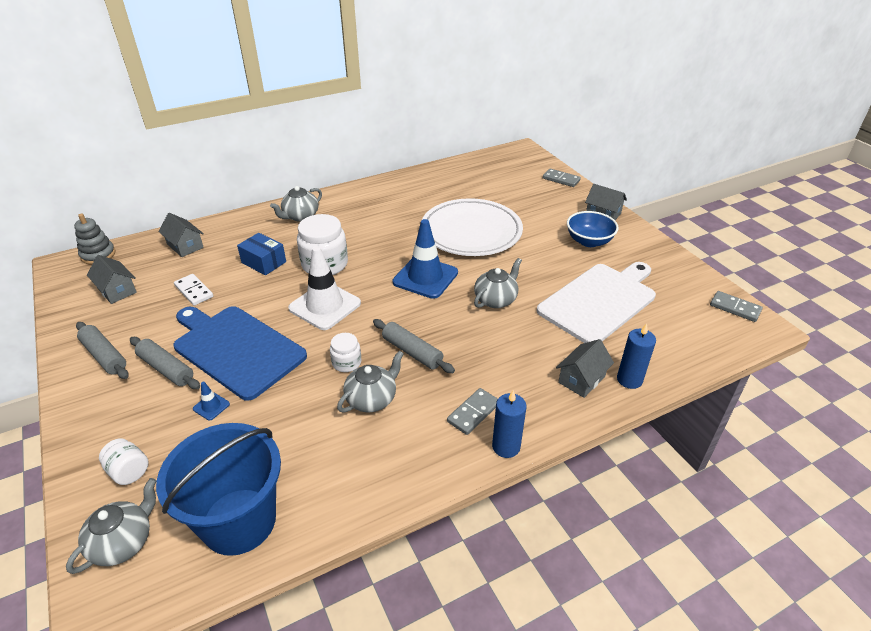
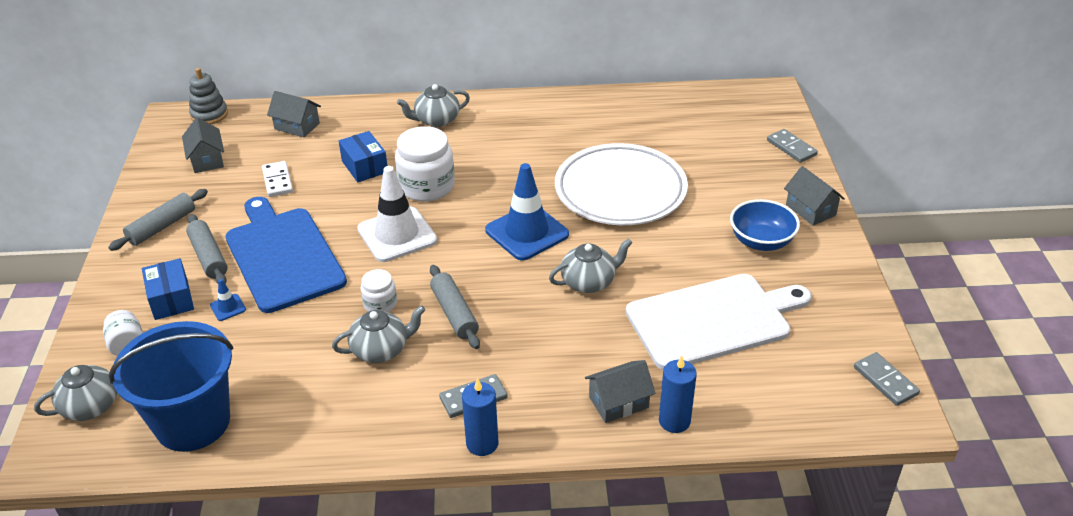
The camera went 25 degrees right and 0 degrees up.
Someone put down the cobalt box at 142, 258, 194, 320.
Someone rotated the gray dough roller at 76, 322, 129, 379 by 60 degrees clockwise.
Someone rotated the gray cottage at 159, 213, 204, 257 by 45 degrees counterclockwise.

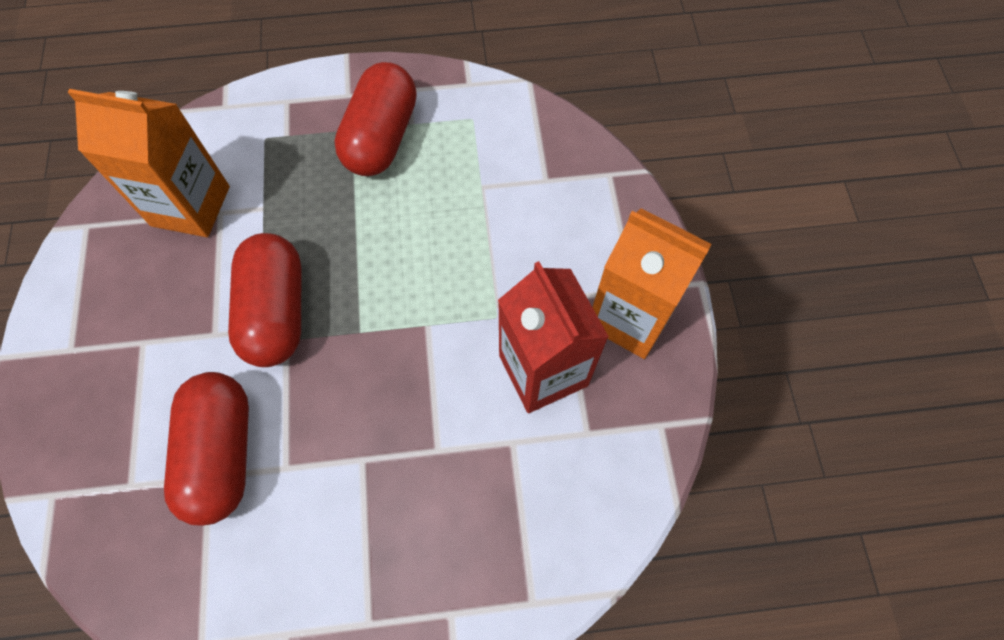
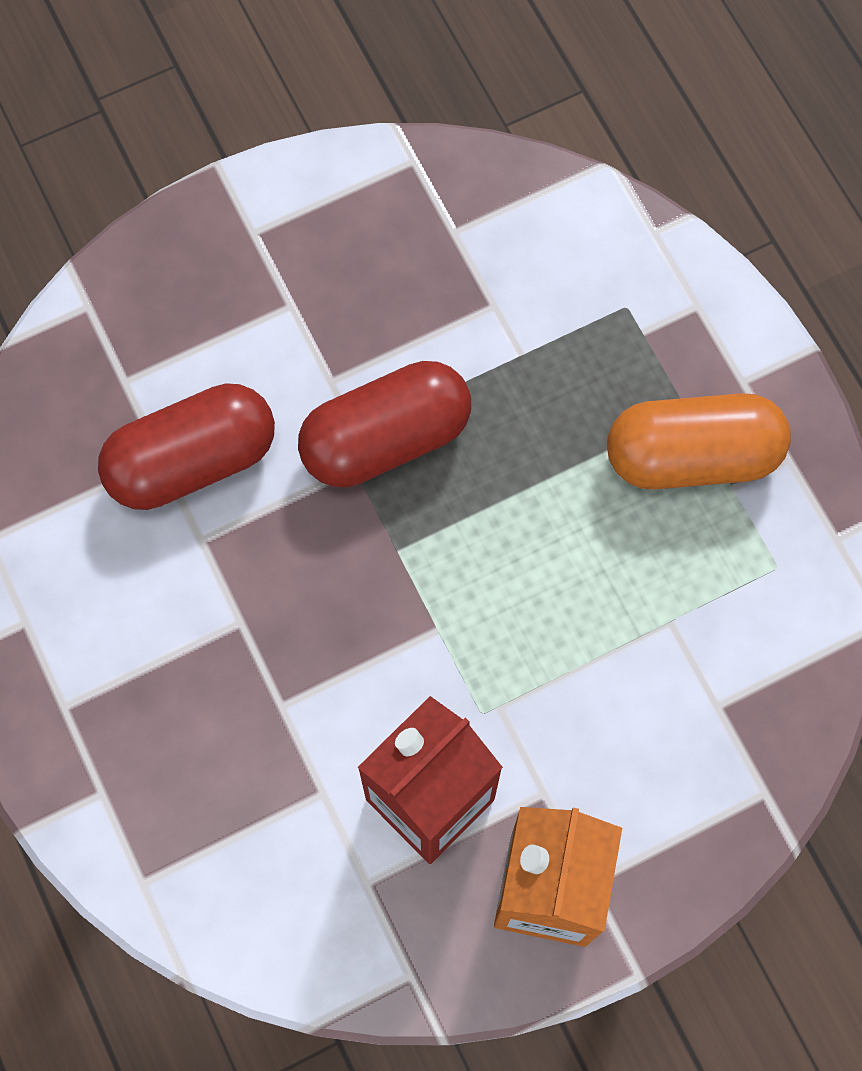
The camera went 70 degrees right and 5 degrees up.
Someone took away the orange-coloured carton at 68, 89, 230, 237.
Someone repainted the scarlet pill shape at 334, 62, 417, 176, which became the orange-coloured pill shape at 607, 393, 791, 490.

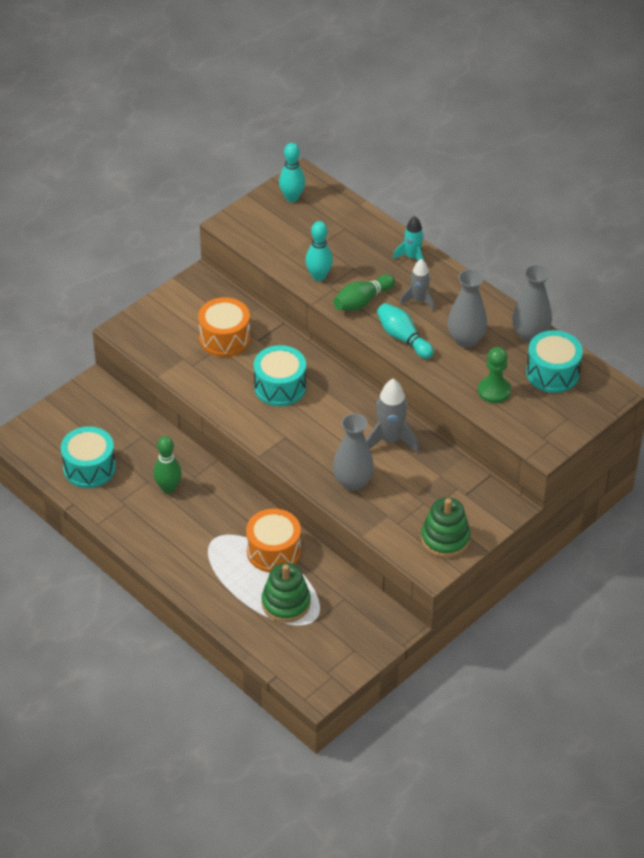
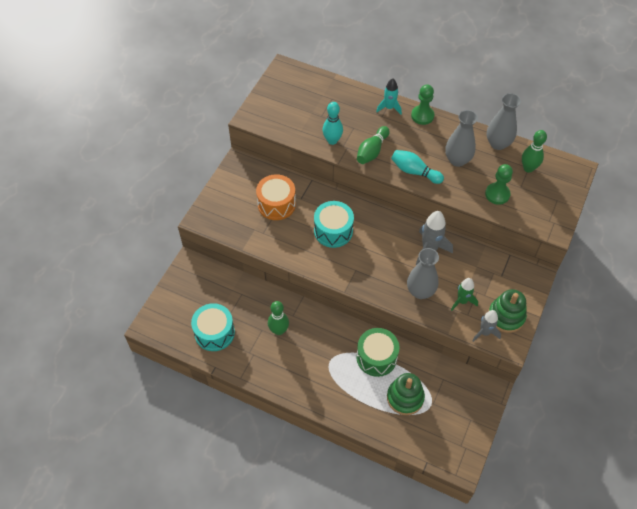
The camera went 20 degrees left and 10 degrees up.
Someone took away the teal bowling pin at 279, 143, 305, 202.
Someone put down the leaf-green game pawn at 411, 84, 434, 125.
Someone put down the leaf-green rocket at 451, 278, 478, 311.
Someone carried the gray rocket from 400, 259, 434, 311 to 473, 310, 501, 342.
Someone swapped the teal toy drum at 526, 330, 583, 393 for the leaf-green bowling pin at 522, 130, 547, 173.
Someone repainted the orange-coloured toy drum at 246, 509, 301, 573, which became the leaf-green toy drum at 356, 328, 399, 377.

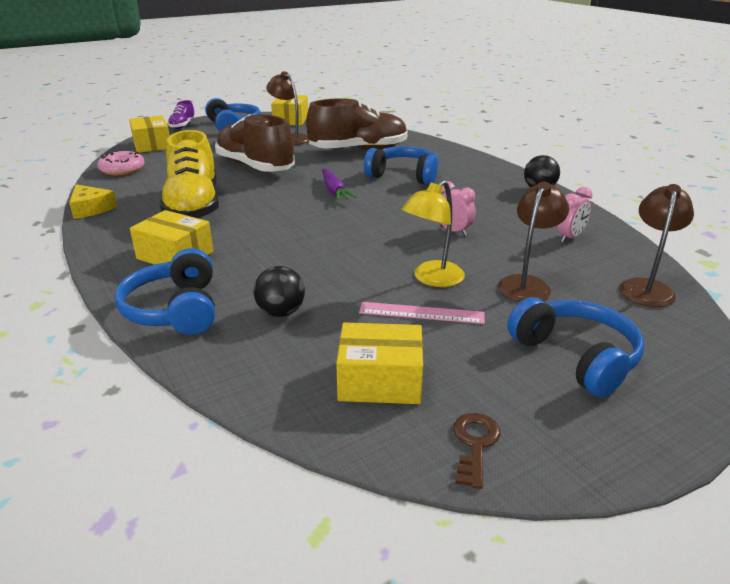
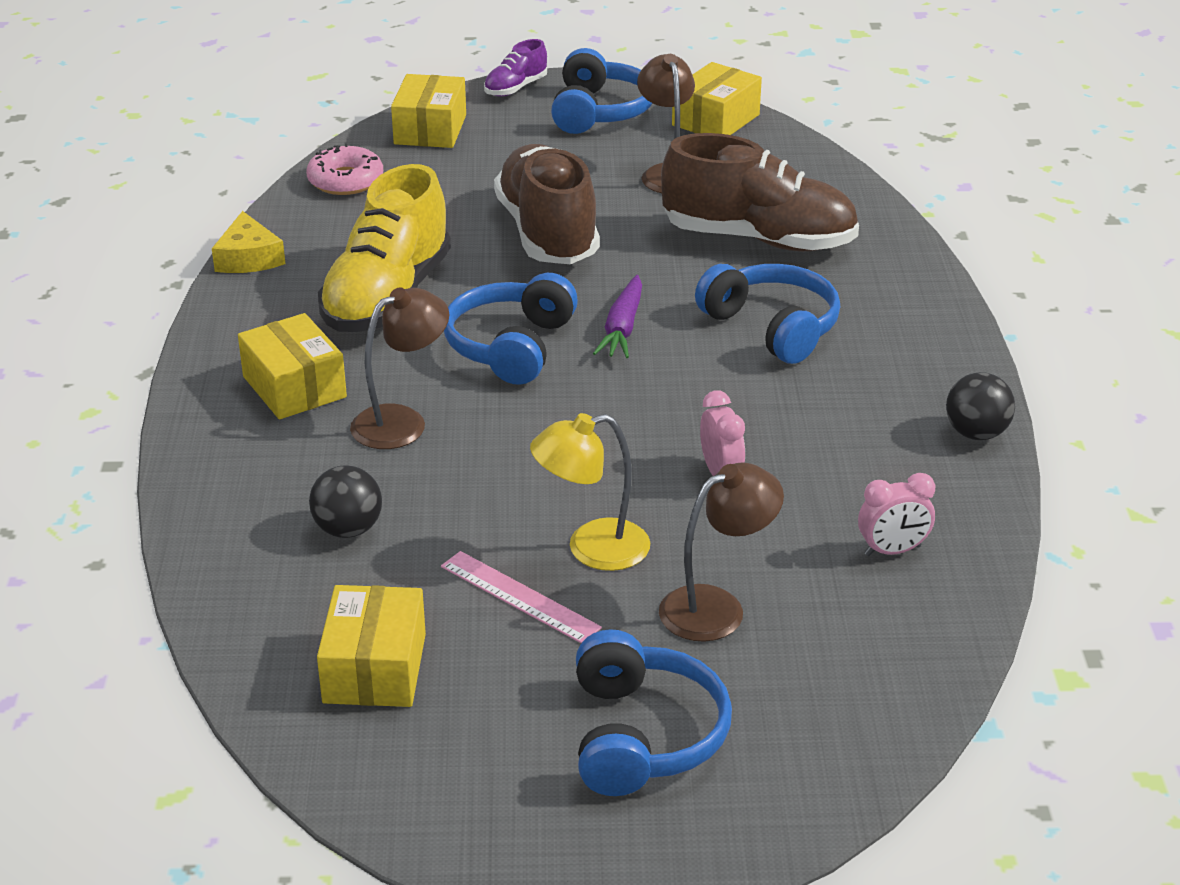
The camera went 30 degrees right and 5 degrees up.
Someone took away the brown door key at 453, 413, 501, 489.
Someone carried the cobalt headphones from 115, 248, 215, 335 to 444, 273, 578, 385.
Someone carried the brown reading lamp from 619, 184, 694, 307 to 350, 287, 449, 449.
Someone rotated the golden box at 336, 323, 423, 404 by 60 degrees clockwise.

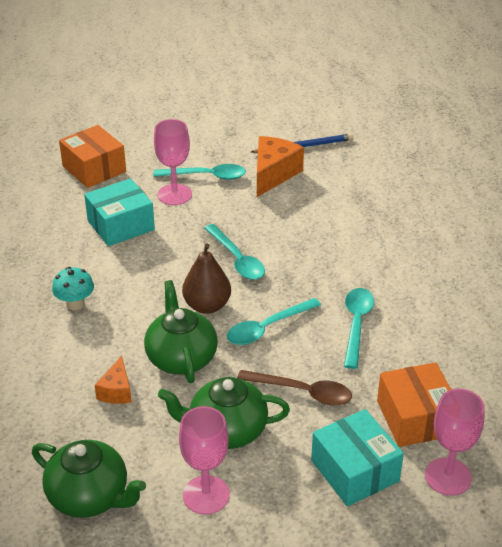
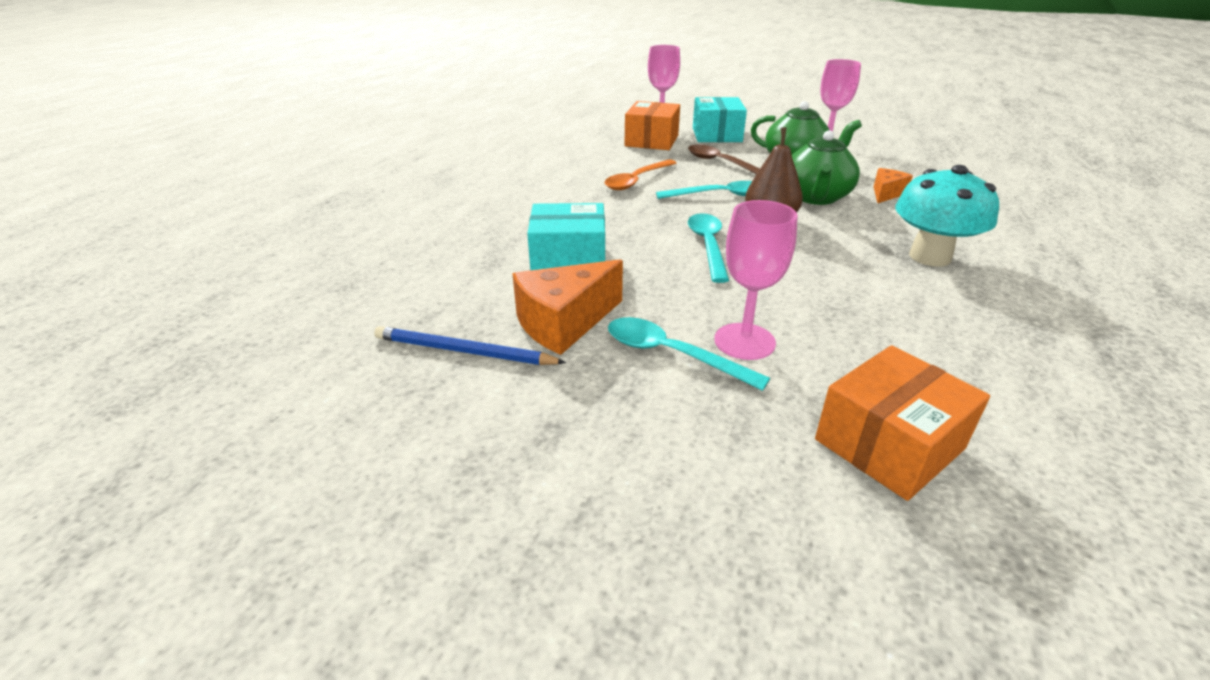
The camera went 150 degrees left and 5 degrees down.
Someone took away the leaf-green teapot at 32, 440, 146, 518.
Someone carried the teal box from 84, 178, 155, 246 to 527, 203, 605, 270.
Someone repainted the teal teaspoon at 344, 288, 374, 369, which became the orange-coloured teaspoon at 605, 159, 676, 190.
Someone rotated the orange-coloured box at 59, 125, 126, 188 by 60 degrees clockwise.
Someone scaled the teal mushroom at 52, 267, 94, 310 by 1.72.

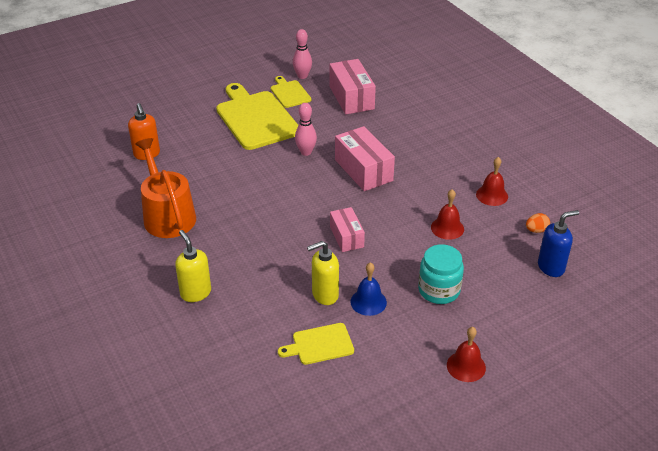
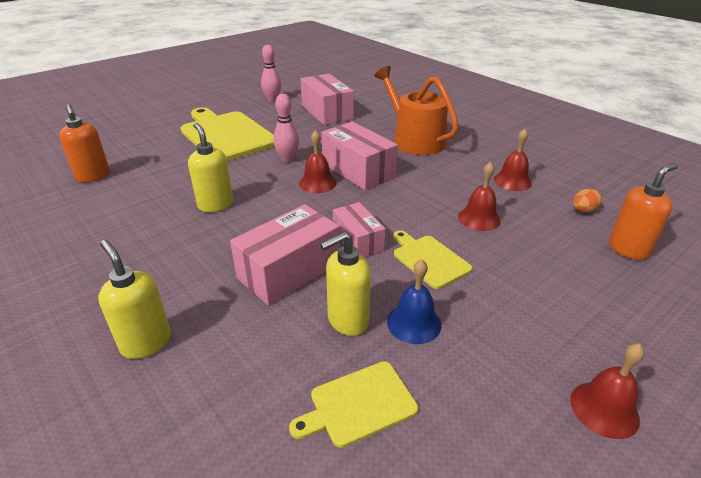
The camera went 10 degrees left and 5 degrees down.
Someone took away the teal jam jar at 418, 244, 464, 304.
Someone put down the golden pump bottle at 188, 123, 233, 212.
Someone put down the pink box at 230, 204, 340, 306.
Someone put down the scarlet school bell at 299, 130, 336, 193.
Someone carried the orange-coloured sprinkling can from 135, 138, 196, 238 to 374, 66, 458, 155.
Someone carried the golden bread board from 271, 76, 311, 108 to 393, 230, 472, 289.
Someone repainted the cobalt pump bottle at 538, 210, 579, 277, which became the orange-coloured pump bottle at 609, 163, 678, 260.

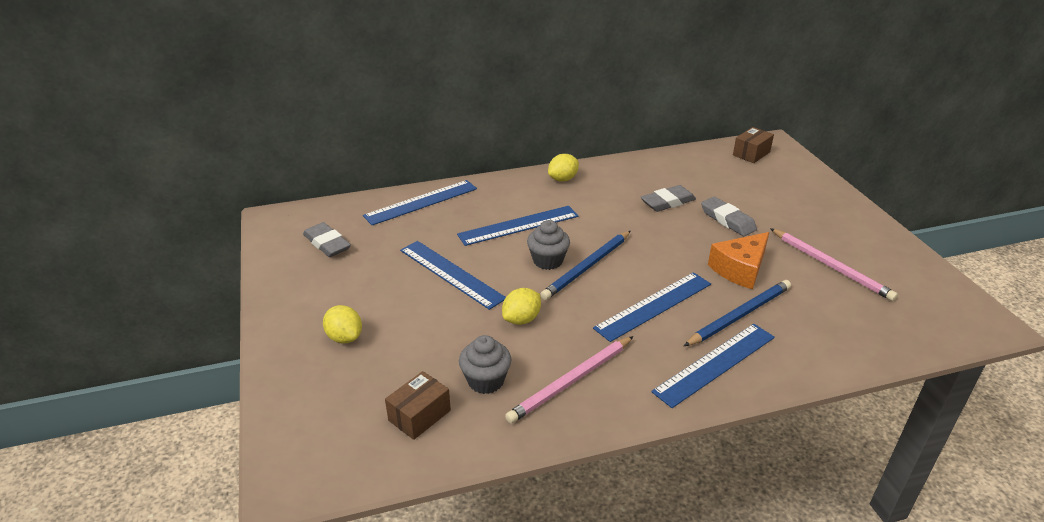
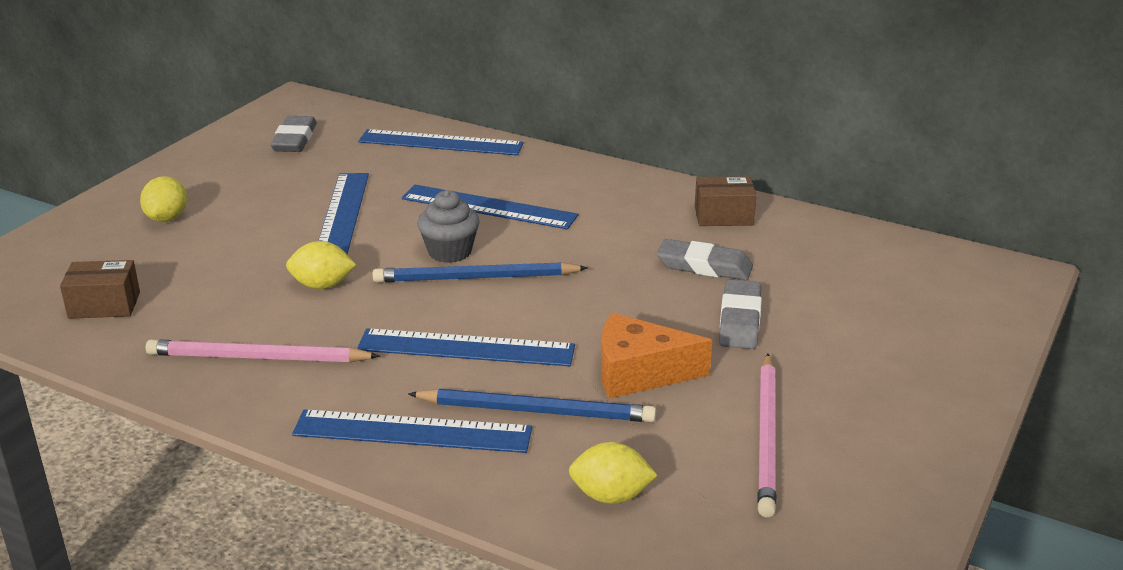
The camera went 45 degrees right and 5 degrees down.
Someone took away the gray fairy cake at 459, 335, 511, 394.
Someone carried the golden toy lemon from 548, 154, 579, 181 to 569, 442, 658, 504.
Someone carried the brown box from 733, 127, 774, 163 to 695, 176, 757, 226.

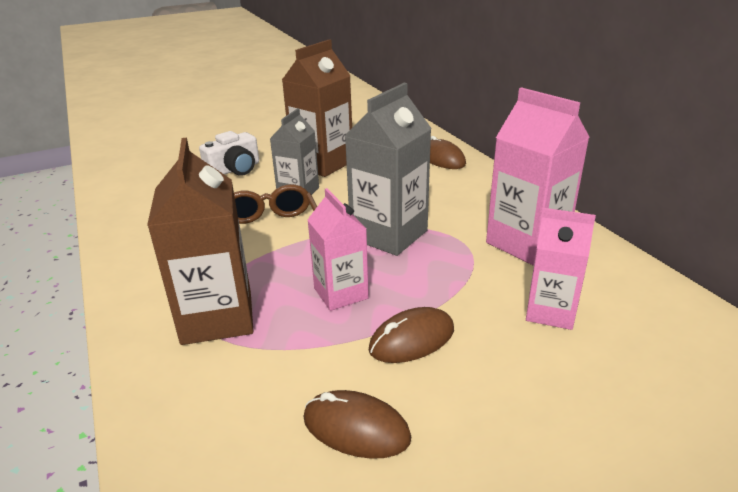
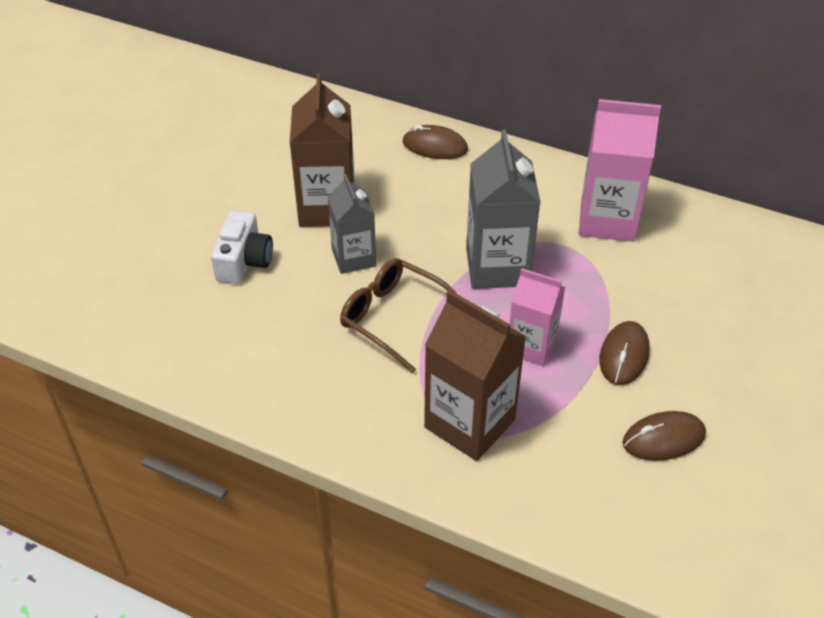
The camera went 40 degrees left and 15 degrees up.
Someone took away the pink carton at 526, 208, 596, 330.

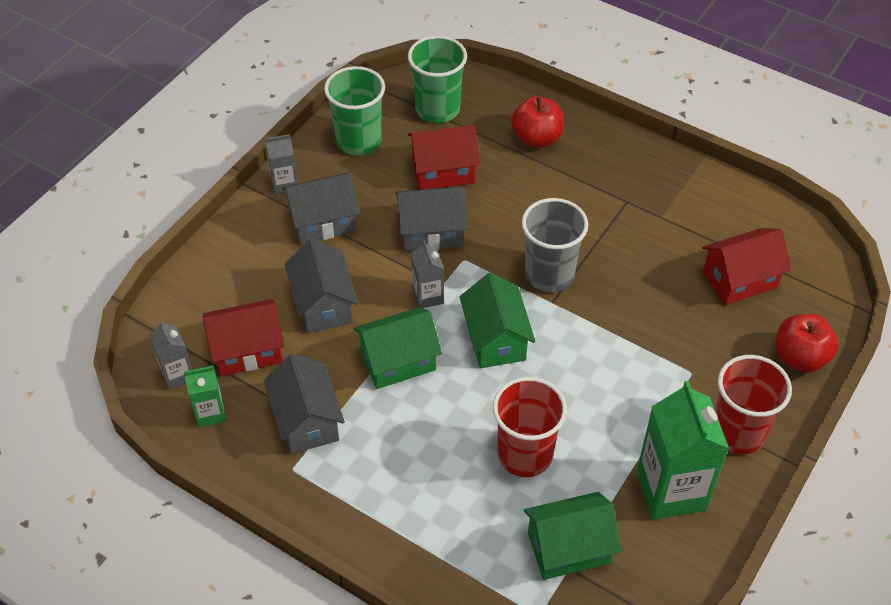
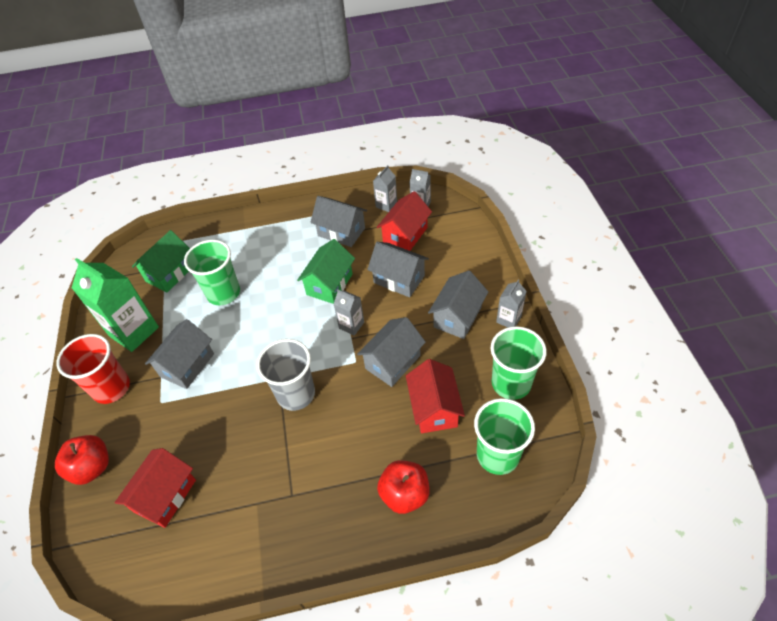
The camera went 140 degrees right and 0 degrees up.
Someone took away the leaf-green cottage at 460, 273, 535, 368.
Someone put down the gray cottage at 145, 319, 214, 389.
Someone repainted the leaf-green carton at 184, 365, 226, 427, which became the gray carton at 373, 165, 397, 212.
Someone repainted the scarlet tumbler at 493, 377, 567, 477, which became the leaf-green tumbler at 184, 240, 240, 305.
Someone rotated the scarlet cottage at 408, 125, 480, 190 by 45 degrees counterclockwise.

